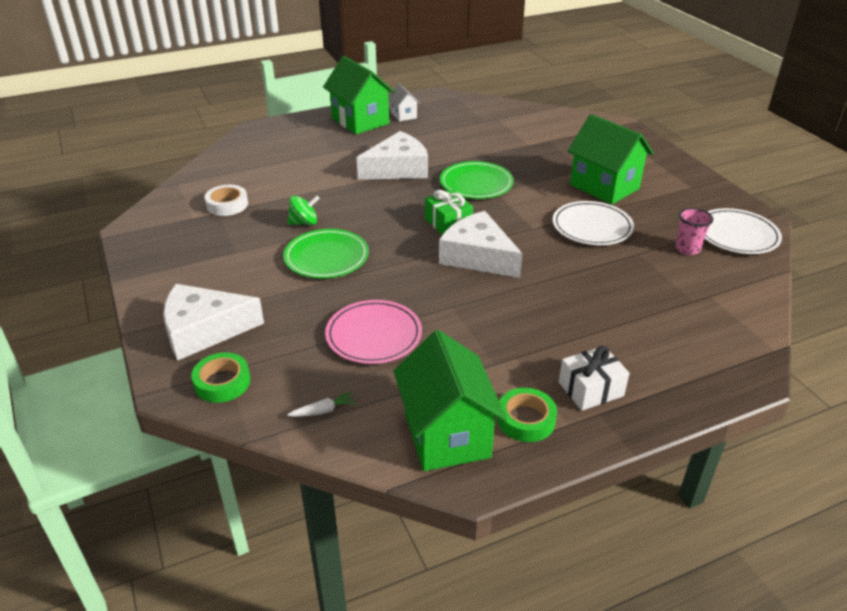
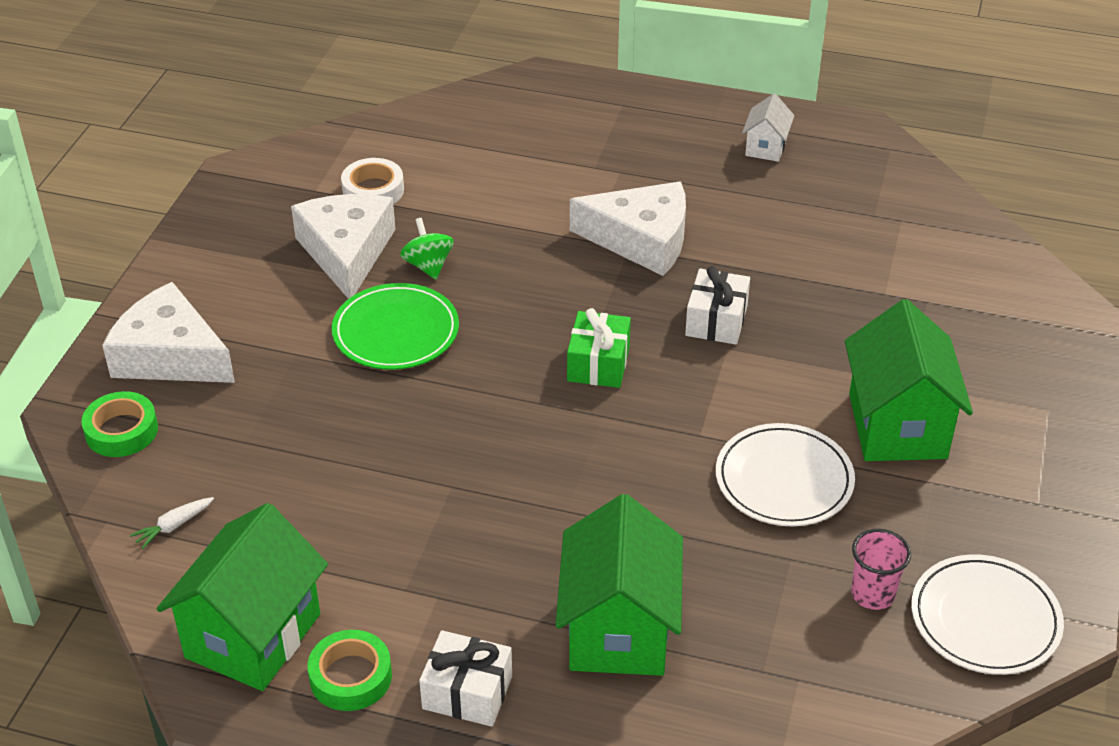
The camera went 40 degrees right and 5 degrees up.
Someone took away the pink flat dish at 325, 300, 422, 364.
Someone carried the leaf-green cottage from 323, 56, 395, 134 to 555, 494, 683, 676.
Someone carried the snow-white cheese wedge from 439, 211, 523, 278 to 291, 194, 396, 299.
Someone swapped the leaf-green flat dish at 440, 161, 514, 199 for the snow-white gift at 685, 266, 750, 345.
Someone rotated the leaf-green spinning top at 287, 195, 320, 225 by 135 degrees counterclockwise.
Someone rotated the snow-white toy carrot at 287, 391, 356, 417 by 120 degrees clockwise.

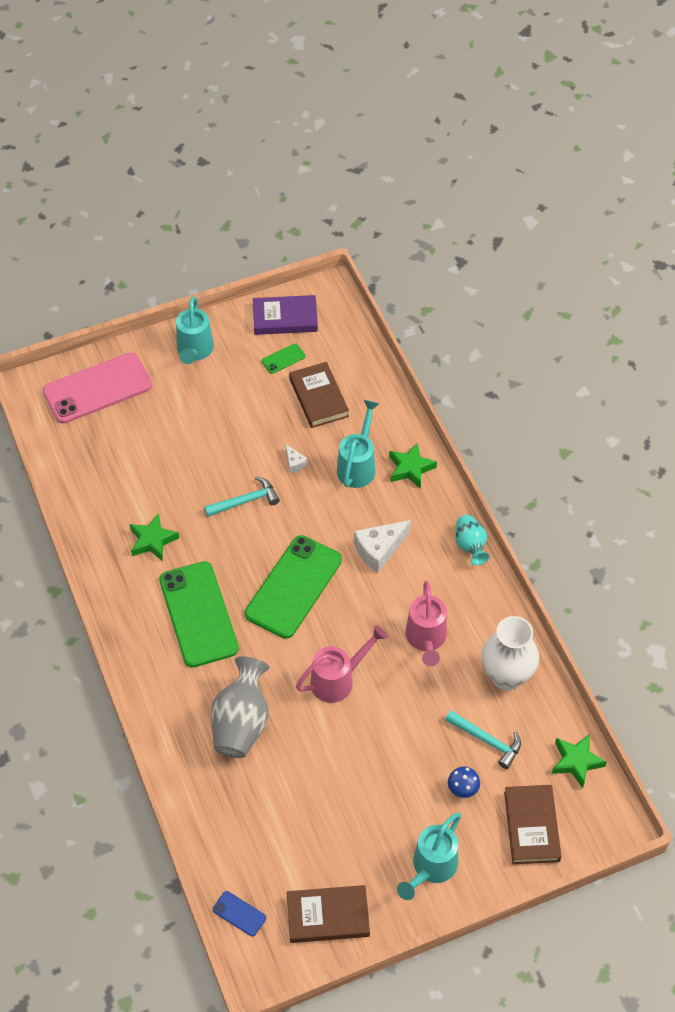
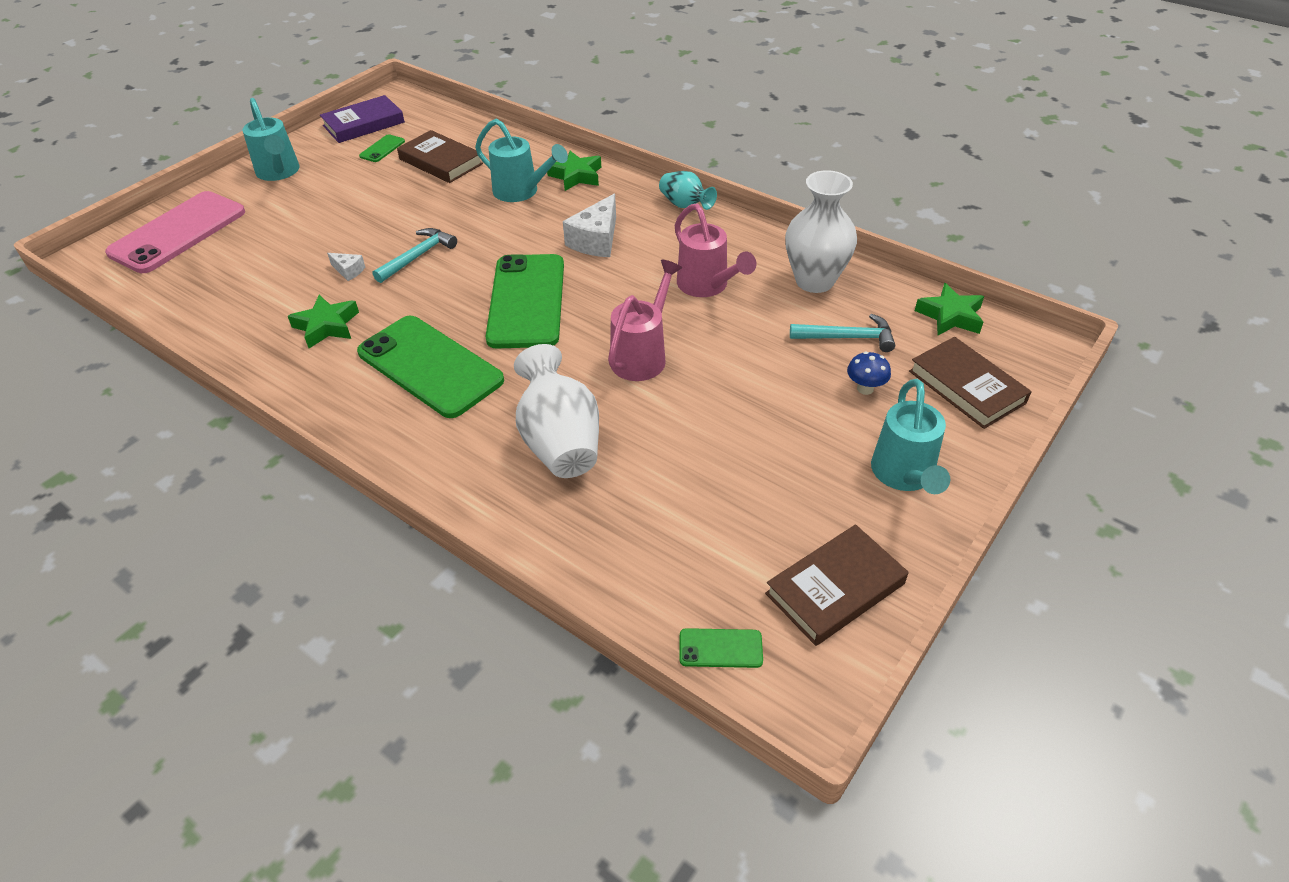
The camera went 30 degrees left and 10 degrees down.
Someone carried the snow-white cheese wedge from 286, 444, 308, 473 to 327, 253, 365, 281.
Someone repainted the gray vase at 211, 657, 269, 758, which became the snow-white vase at 514, 344, 599, 478.
Someone repainted the cobalt smartphone at 213, 891, 266, 937, which became the leaf-green smartphone at 679, 628, 763, 668.
Someone rotated the teal sprinkling can at 337, 400, 379, 488 by 135 degrees clockwise.

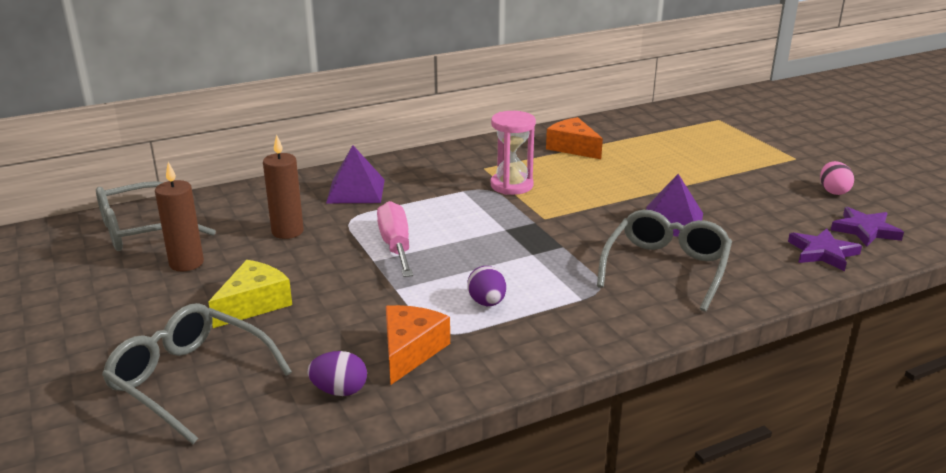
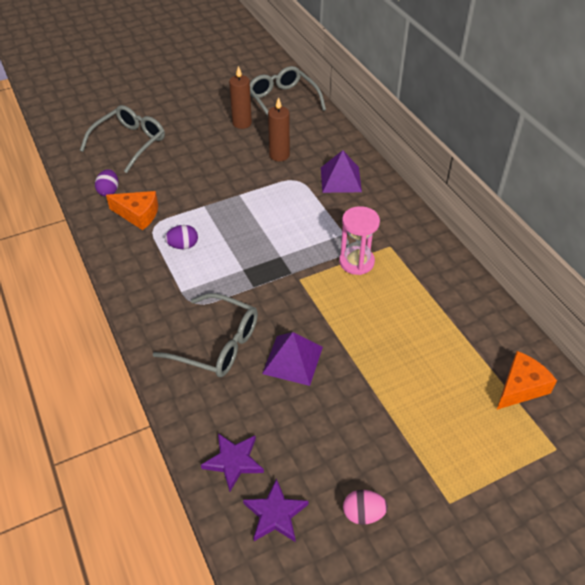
The camera went 90 degrees right and 20 degrees up.
Someone took away the golden cheese wedge at 209, 260, 292, 328.
Someone took away the pink hand screwdriver at 377, 201, 413, 277.
Someone carried the orange-coloured cheese wedge from 546, 117, 603, 159 to 497, 351, 557, 410.

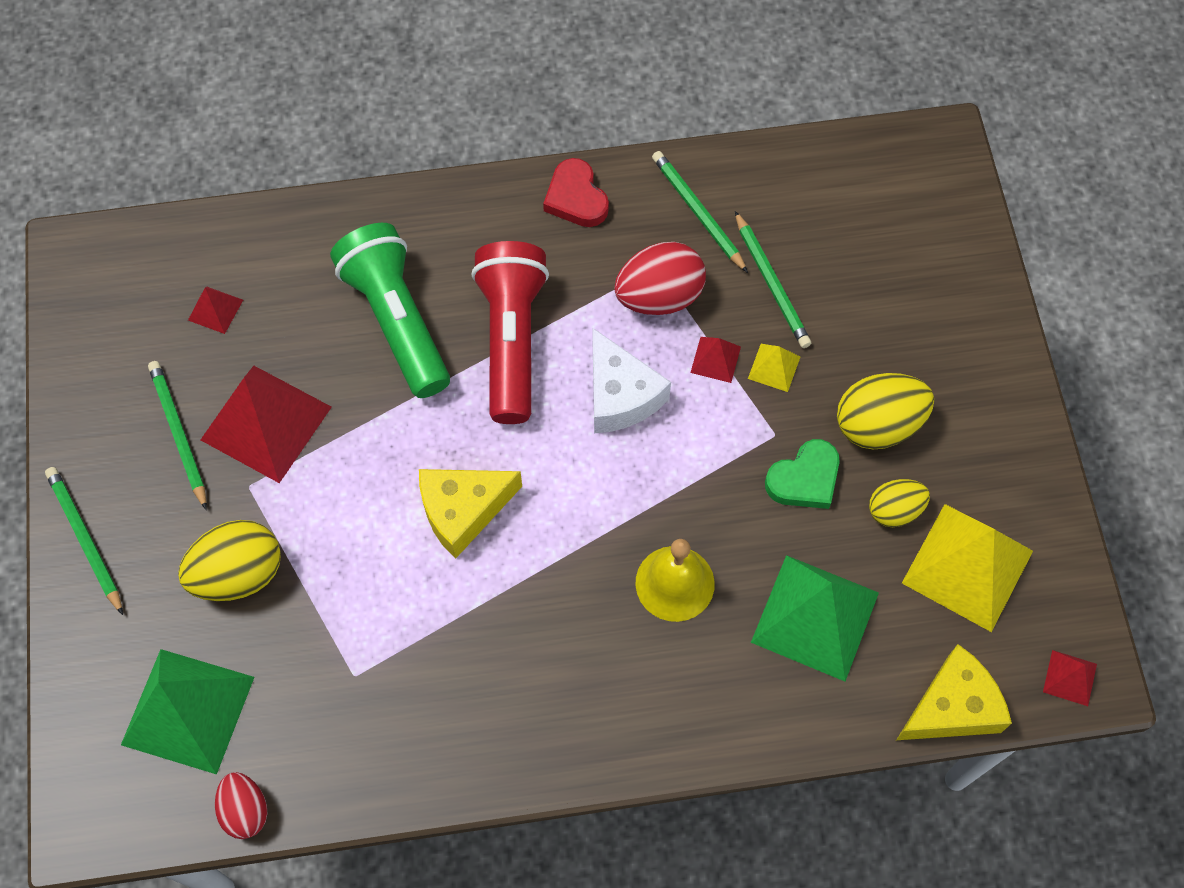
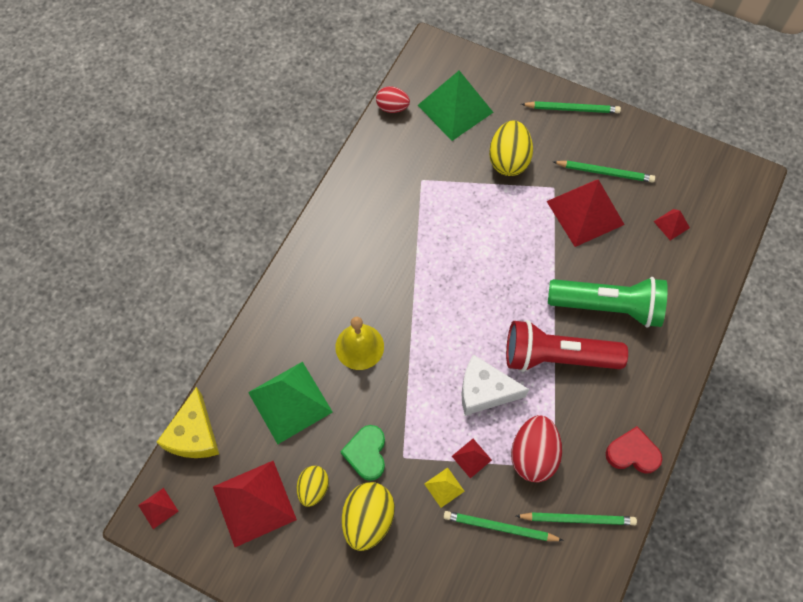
The camera went 125 degrees right and 0 degrees up.
Someone took away the golden cheese wedge at 419, 469, 522, 559.
Someone repainted the golden pyramid shape at 902, 504, 1033, 632, which became the scarlet pyramid shape at 213, 461, 297, 547.
Someone rotated the scarlet flashlight at 472, 241, 549, 424 by 150 degrees clockwise.

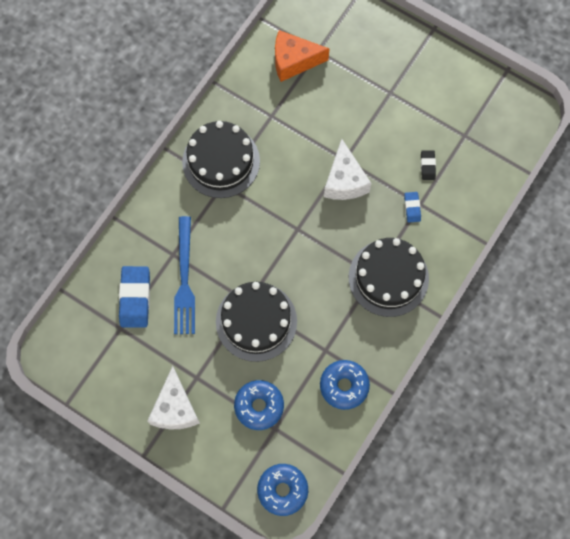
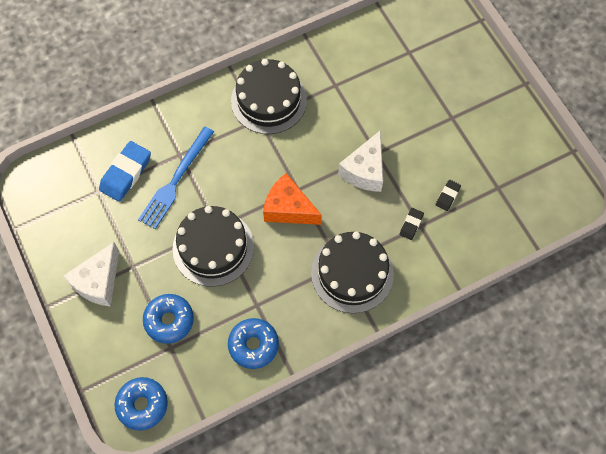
The camera went 30 degrees right and 5 degrees down.
Someone carried the orange-coloured cheese wedge from 275, 30, 330, 82 to 263, 173, 322, 225.
Someone repainted the cobalt gum eraser at 404, 192, 421, 223, which became the ebony gum eraser at 400, 208, 424, 240.

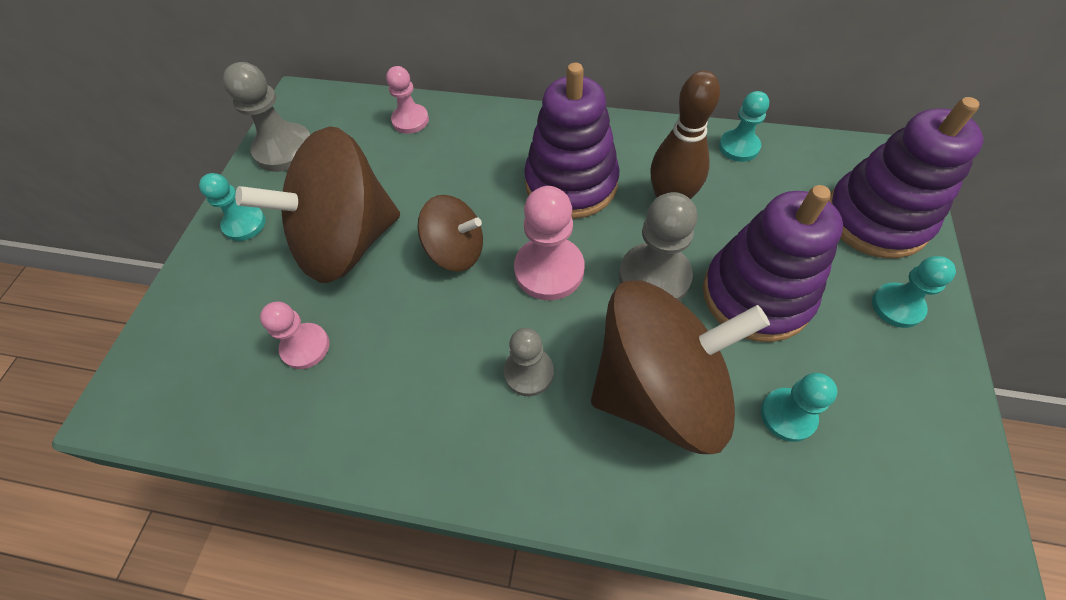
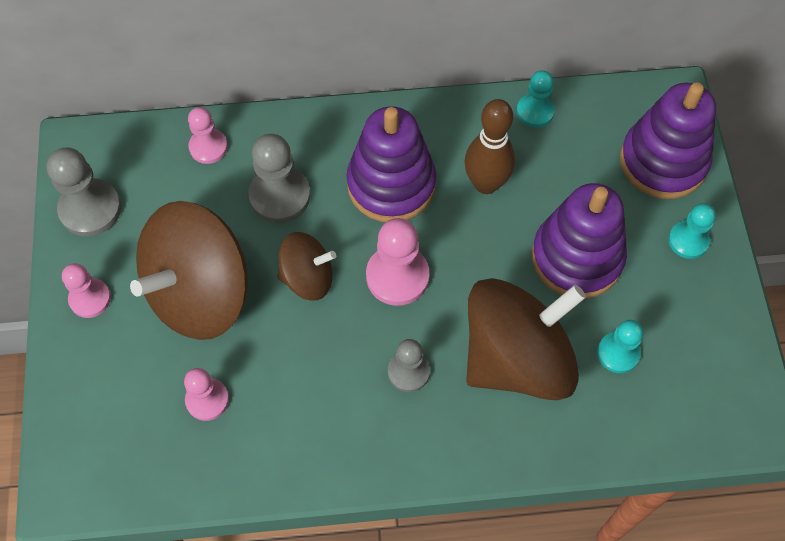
The camera went 20 degrees left and 5 degrees up.
Someone carried the gray game pawn from 619, 192, 697, 301 to 248, 134, 310, 223.
Someone repainted the teal game pawn at 199, 173, 266, 241, which became the pink game pawn at 62, 263, 111, 318.

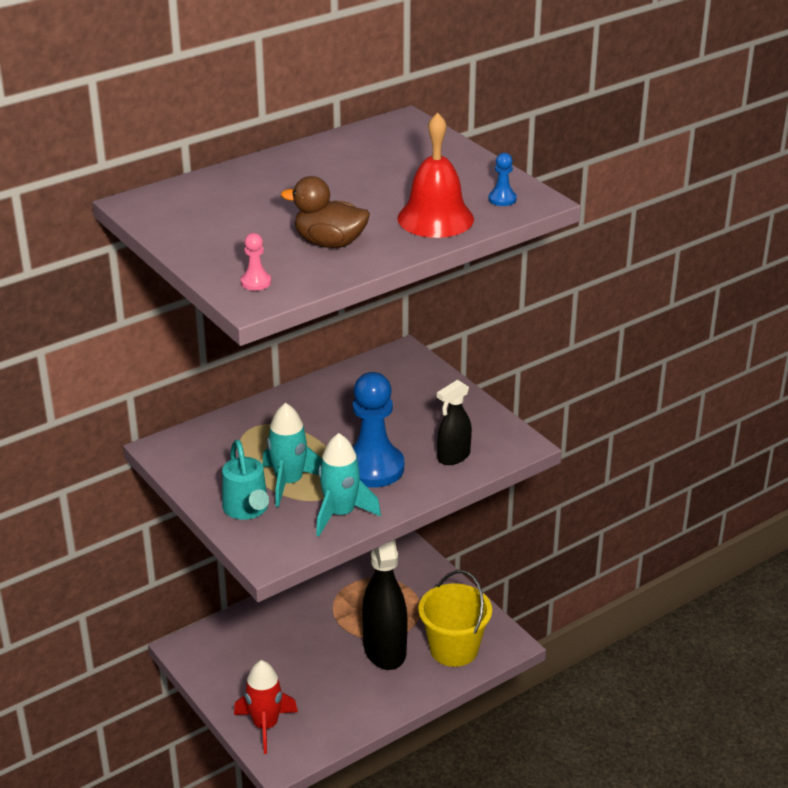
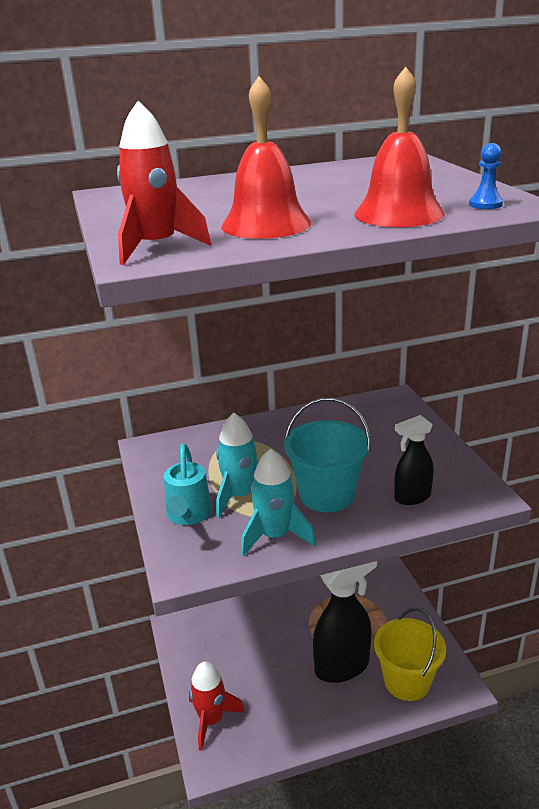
The camera went 20 degrees right and 5 degrees down.
Someone swapped the pink game pawn at 241, 233, 271, 291 for the scarlet rocket at 117, 101, 211, 265.
Someone swapped the brown toy duck at 281, 176, 370, 248 for the scarlet school bell at 221, 76, 311, 239.
Someone swapped the cobalt game pawn at 353, 372, 404, 488 for the teal bucket at 284, 398, 371, 512.
Someone rotated the ebony spray cleaner at 362, 540, 408, 670 by 60 degrees clockwise.

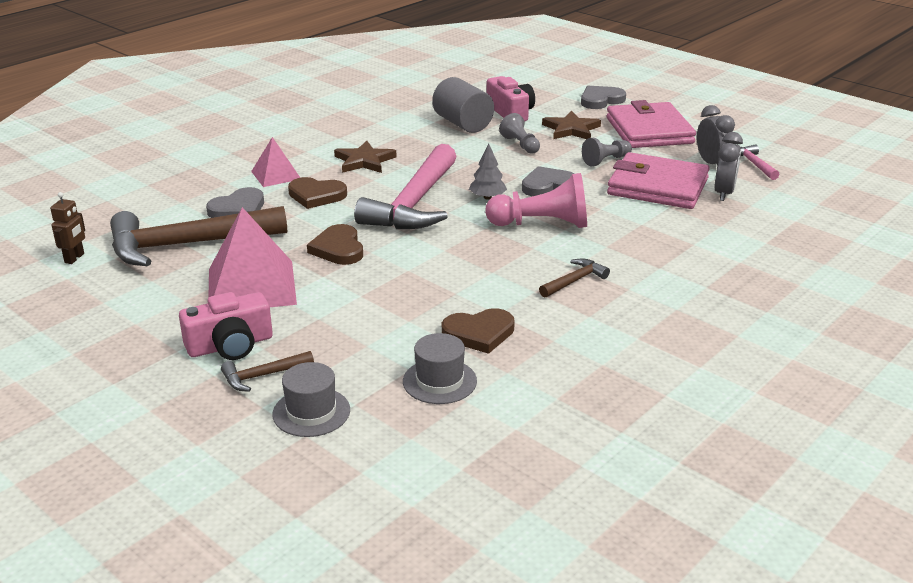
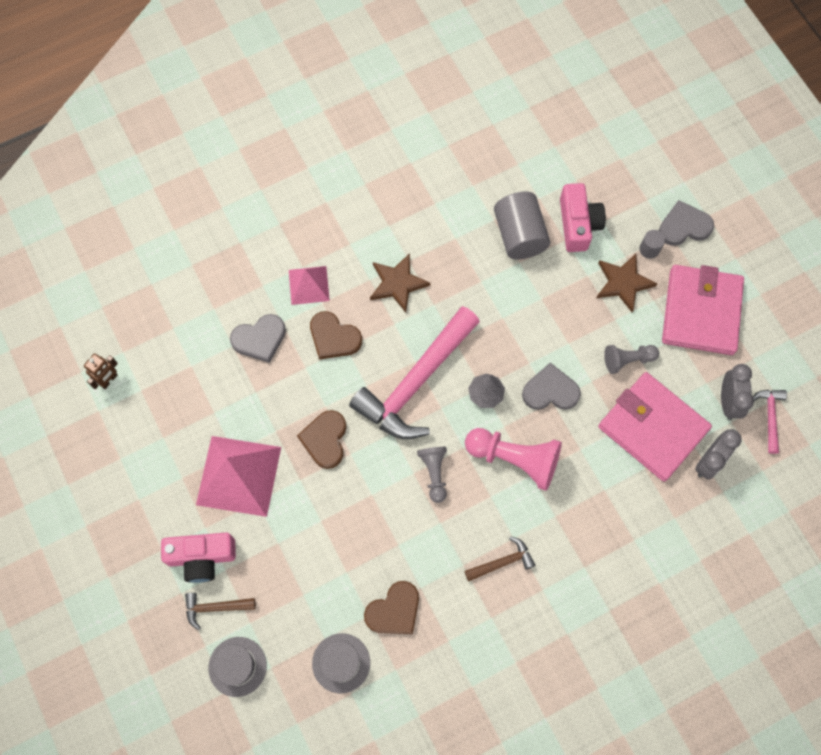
The camera went 20 degrees right and 40 degrees up.
Someone took away the brown carpenter's hammer at 110, 206, 287, 266.
Someone put down the gray cylinder shape at 639, 230, 665, 259.
Someone carried the gray game pawn from 499, 113, 540, 154 to 417, 447, 447, 503.
Someone rotated the brown heart at 442, 308, 515, 354 by 45 degrees counterclockwise.

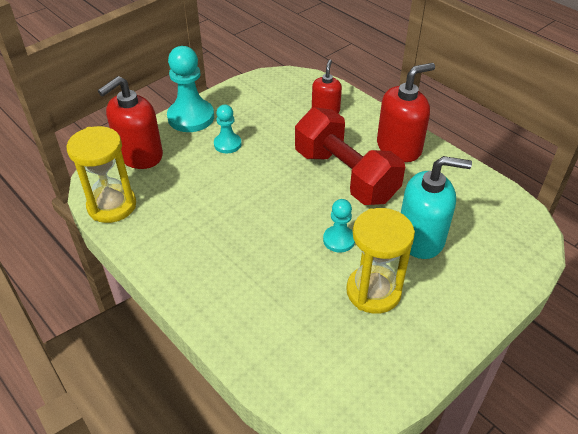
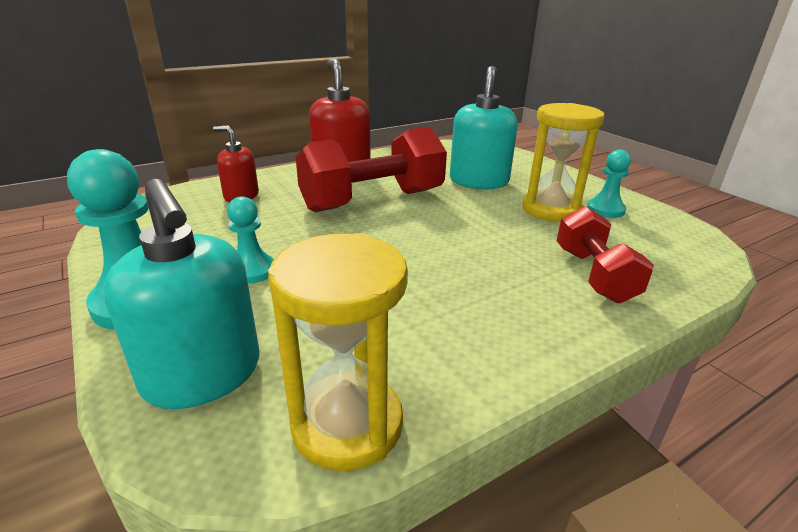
The camera went 80 degrees left and 15 degrees down.
Someone put down the scarlet dumbbell at 557, 206, 654, 303.
Someone carried the teal game pawn from 323, 199, 355, 253 to 587, 150, 631, 218.
Someone repainted the scarlet pump bottle at 98, 76, 163, 169, which became the teal pump bottle at 104, 179, 259, 409.

